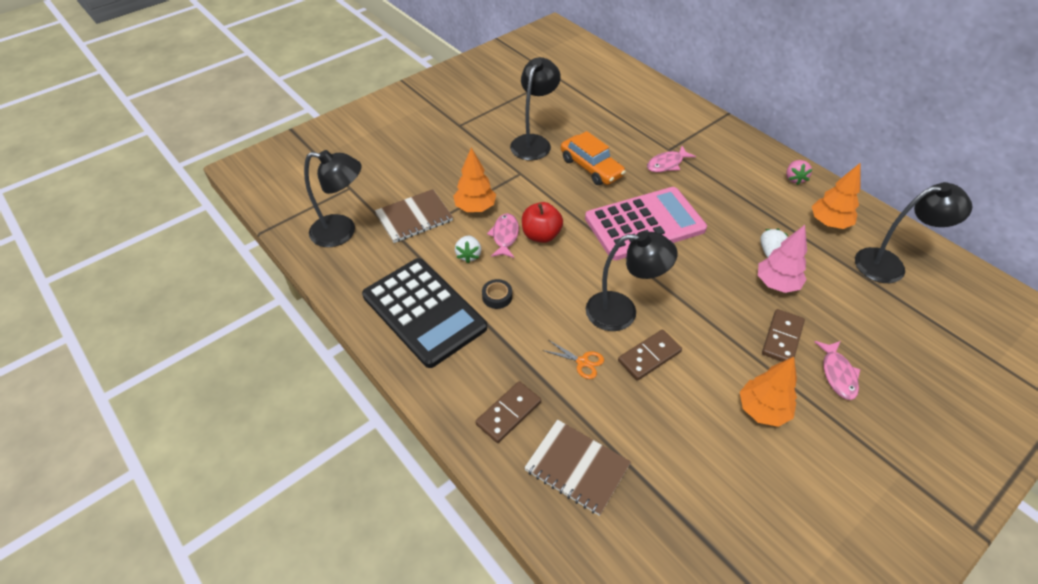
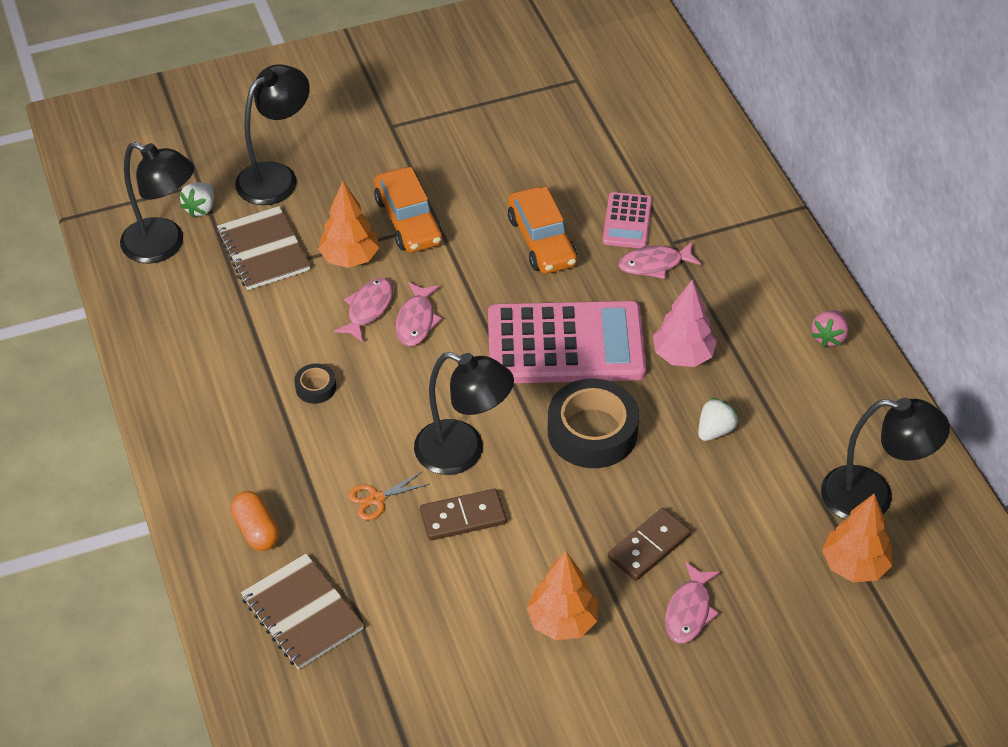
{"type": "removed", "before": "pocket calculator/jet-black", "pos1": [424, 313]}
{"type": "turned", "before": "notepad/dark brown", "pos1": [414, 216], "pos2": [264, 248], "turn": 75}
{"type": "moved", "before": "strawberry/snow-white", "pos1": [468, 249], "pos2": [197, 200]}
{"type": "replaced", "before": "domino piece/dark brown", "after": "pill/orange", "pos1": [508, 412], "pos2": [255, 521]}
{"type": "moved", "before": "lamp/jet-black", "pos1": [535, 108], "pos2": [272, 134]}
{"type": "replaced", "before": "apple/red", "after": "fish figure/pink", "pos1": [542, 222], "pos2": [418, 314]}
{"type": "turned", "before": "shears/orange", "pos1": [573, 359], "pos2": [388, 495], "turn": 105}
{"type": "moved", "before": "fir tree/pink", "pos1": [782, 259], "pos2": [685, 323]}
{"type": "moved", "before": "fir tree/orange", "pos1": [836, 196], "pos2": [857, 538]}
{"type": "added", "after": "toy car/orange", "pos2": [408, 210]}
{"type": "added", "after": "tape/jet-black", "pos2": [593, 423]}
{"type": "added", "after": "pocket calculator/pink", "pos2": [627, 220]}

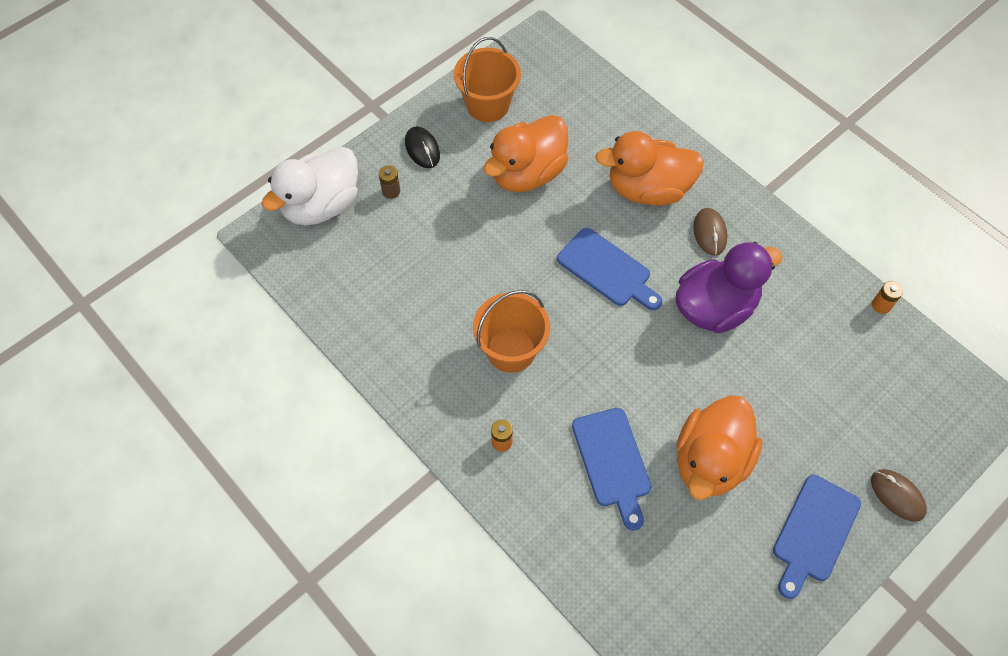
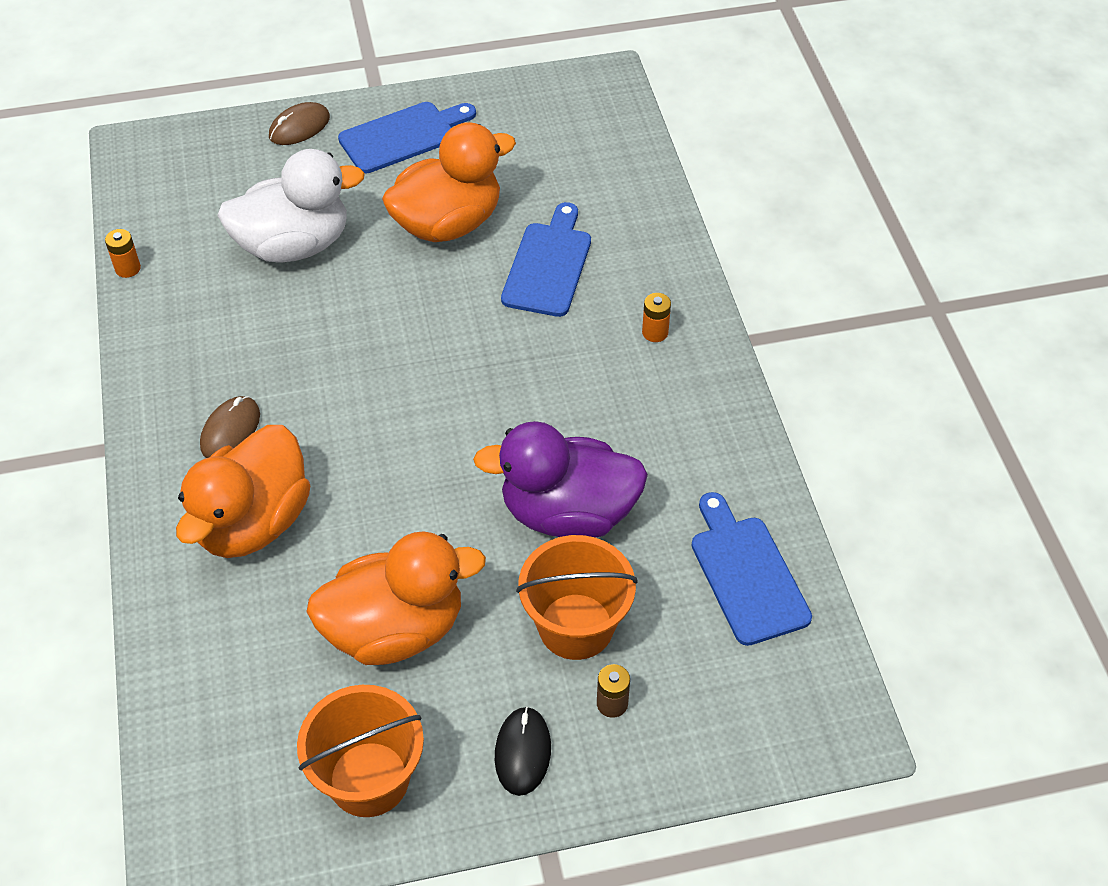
{"type": "moved", "before": "toy duck/snow-white", "pos1": [310, 186], "pos2": [291, 206]}
{"type": "moved", "before": "bucket/orange", "pos1": [511, 331], "pos2": [577, 597]}
{"type": "moved", "before": "chopping board/blue", "pos1": [609, 269], "pos2": [752, 569]}
{"type": "turned", "before": "toy duck/orange", "pos1": [649, 168], "pos2": [243, 491], "turn": 90}
{"type": "moved", "before": "toy duck/violet", "pos1": [729, 287], "pos2": [560, 479]}
{"type": "turned", "before": "mouse/dark brown", "pos1": [899, 495], "pos2": [299, 123], "turn": 60}

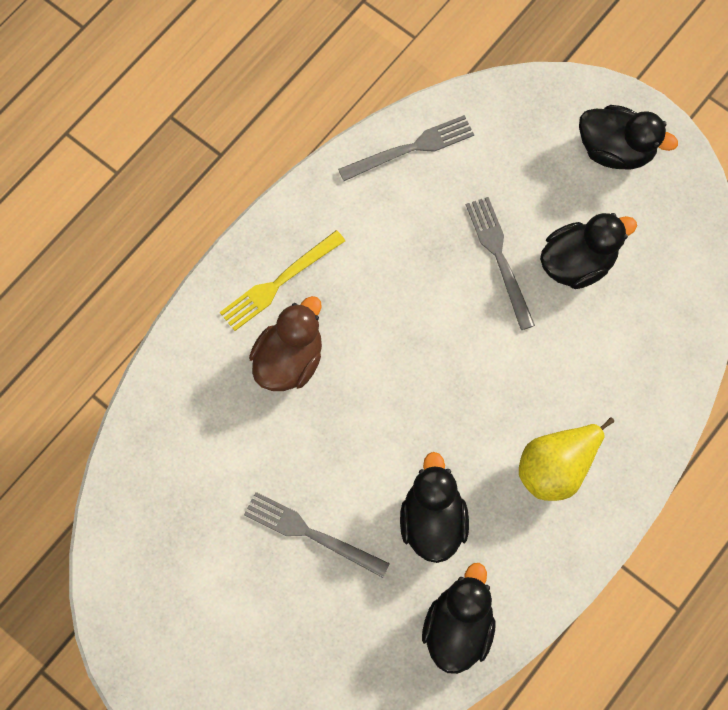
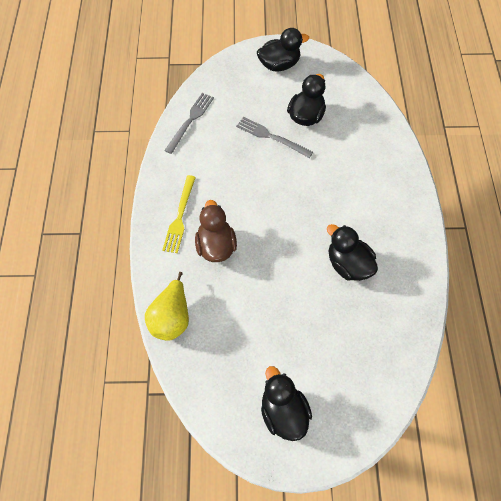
{"type": "removed", "before": "fork/grey", "pos1": [317, 535]}
{"type": "moved", "before": "toy duck/jet-black", "pos1": [459, 618], "pos2": [286, 403]}
{"type": "moved", "before": "toy pear/yellow", "pos1": [566, 459], "pos2": [167, 306]}

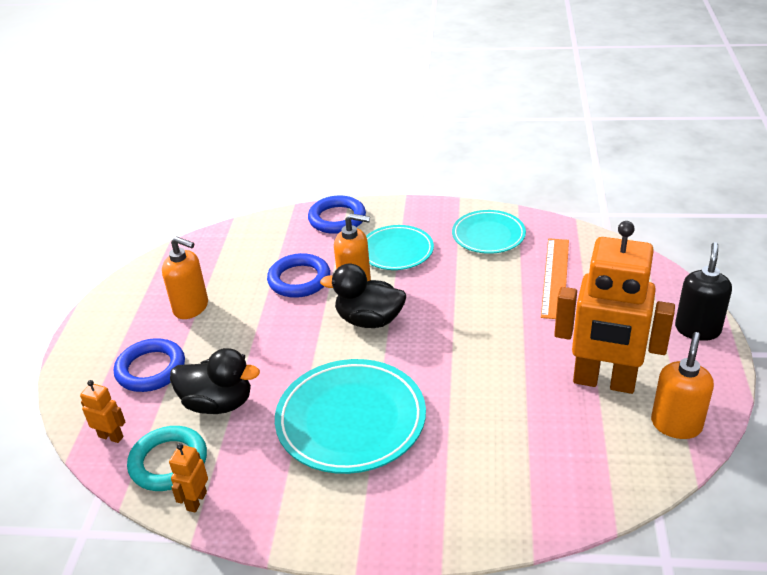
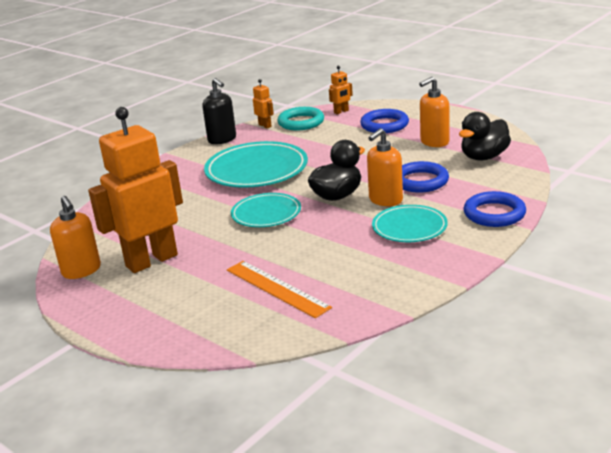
{"type": "moved", "before": "toy duck/jet-black", "pos1": [215, 381], "pos2": [485, 136]}
{"type": "moved", "before": "dinner plate/teal", "pos1": [489, 232], "pos2": [266, 210]}
{"type": "moved", "before": "soap pump/jet-black", "pos1": [703, 291], "pos2": [219, 111]}

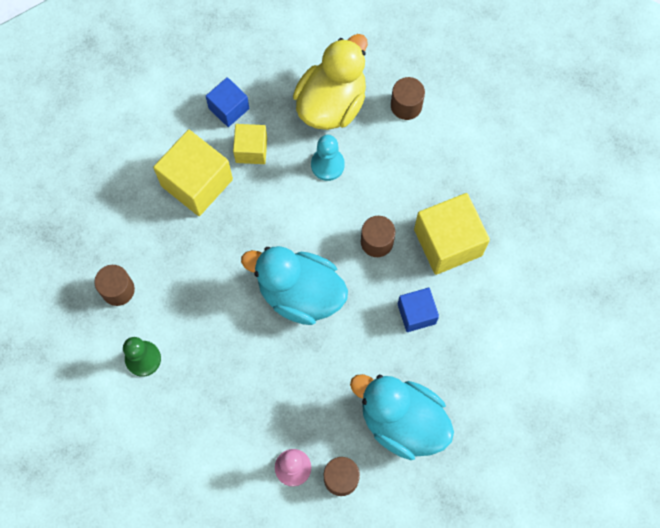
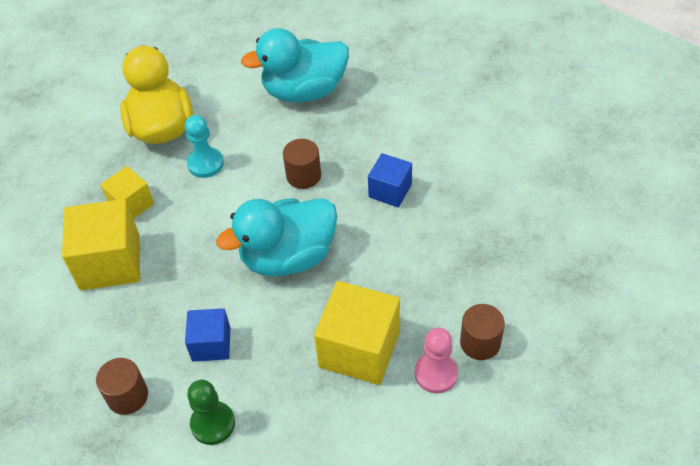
{"type": "moved", "before": "block/blue", "pos1": [227, 102], "pos2": [207, 335]}
{"type": "moved", "before": "toy duck/teal", "pos1": [402, 417], "pos2": [295, 65]}
{"type": "removed", "before": "cylinder shape/dark brown", "pos1": [408, 98]}
{"type": "moved", "before": "block/yellow", "pos1": [452, 234], "pos2": [357, 333]}

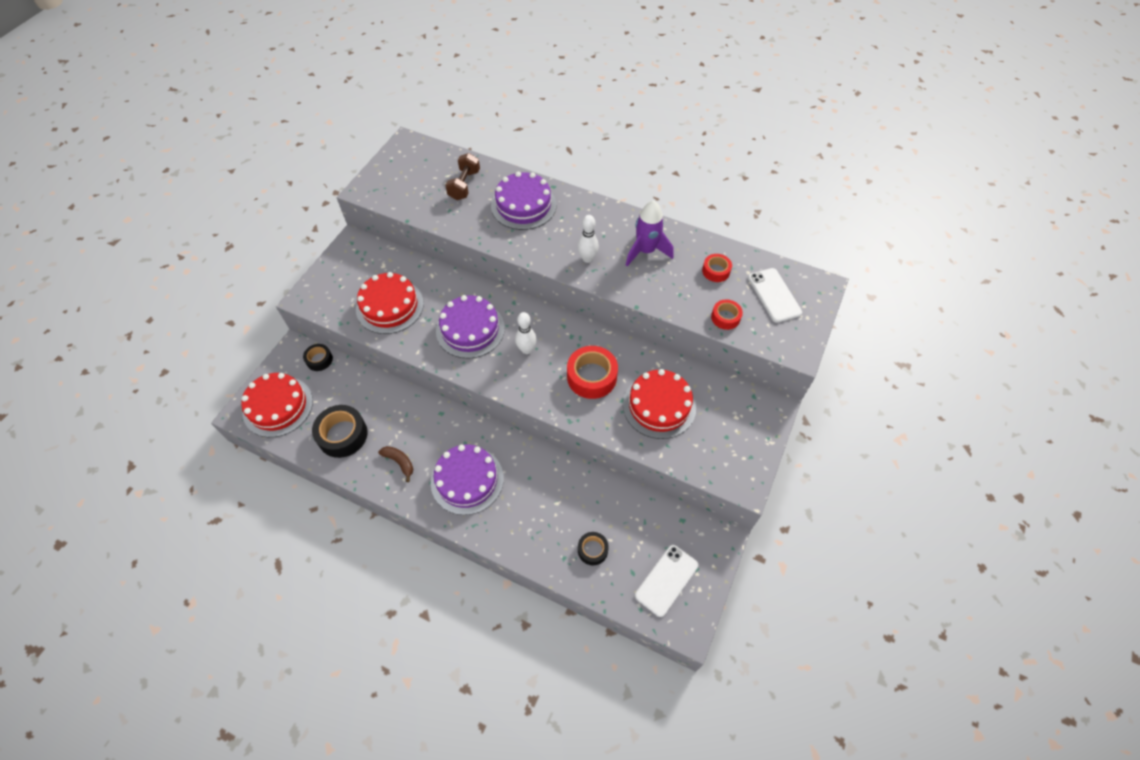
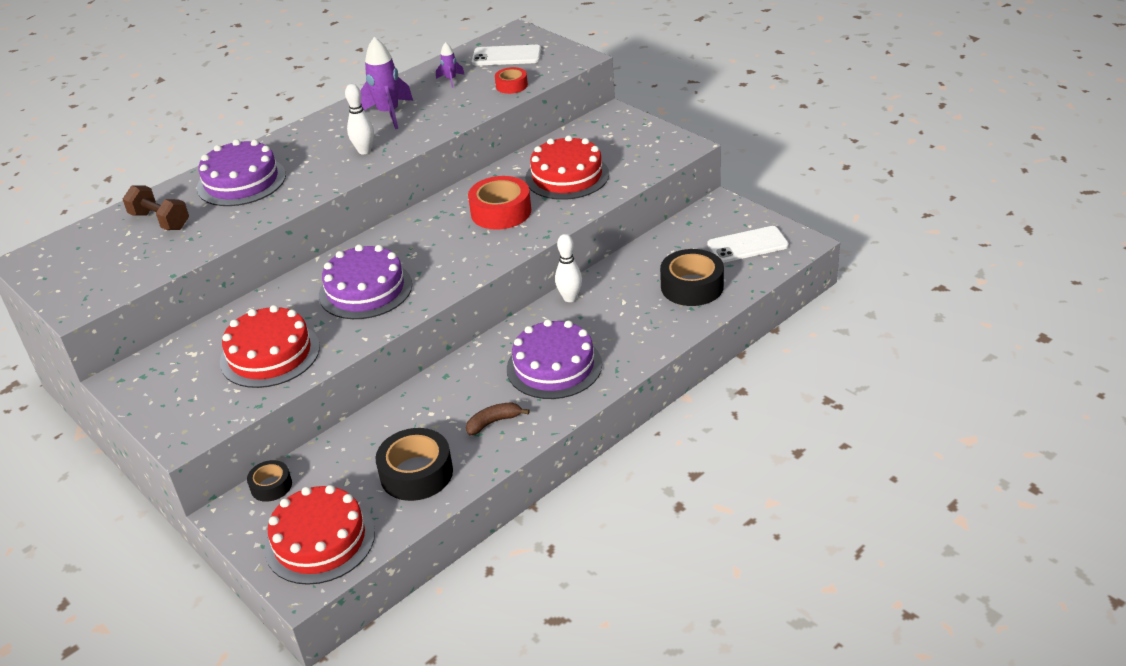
{"type": "moved", "before": "tenpin/snow-white", "pos1": [526, 333], "pos2": [568, 268]}
{"type": "resized", "before": "tape/jet-black", "pos1": [593, 548], "pos2": [692, 277], "scale": 1.77}
{"type": "turned", "before": "mobile phone/snow-white", "pos1": [666, 581], "pos2": [748, 244], "turn": -75}
{"type": "replaced", "before": "tape/red", "after": "rocket/violet", "pos1": [717, 268], "pos2": [450, 65]}

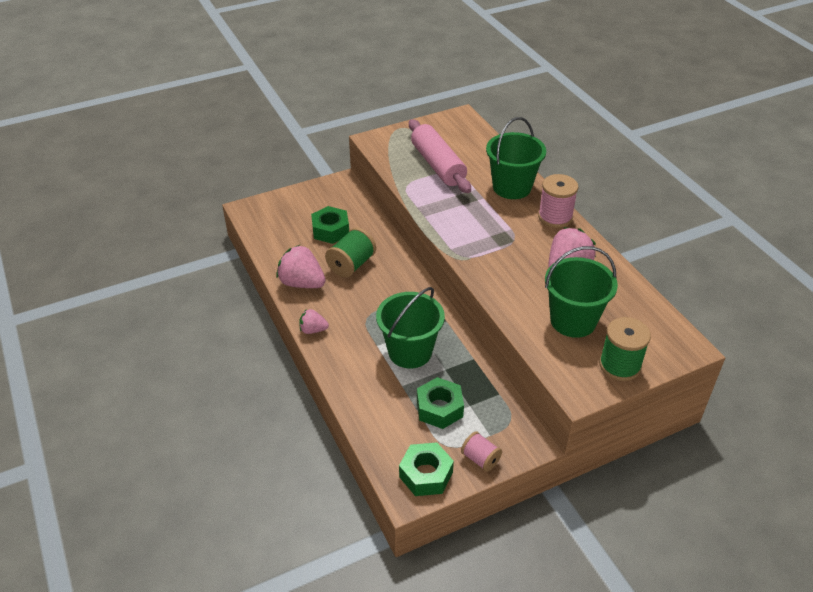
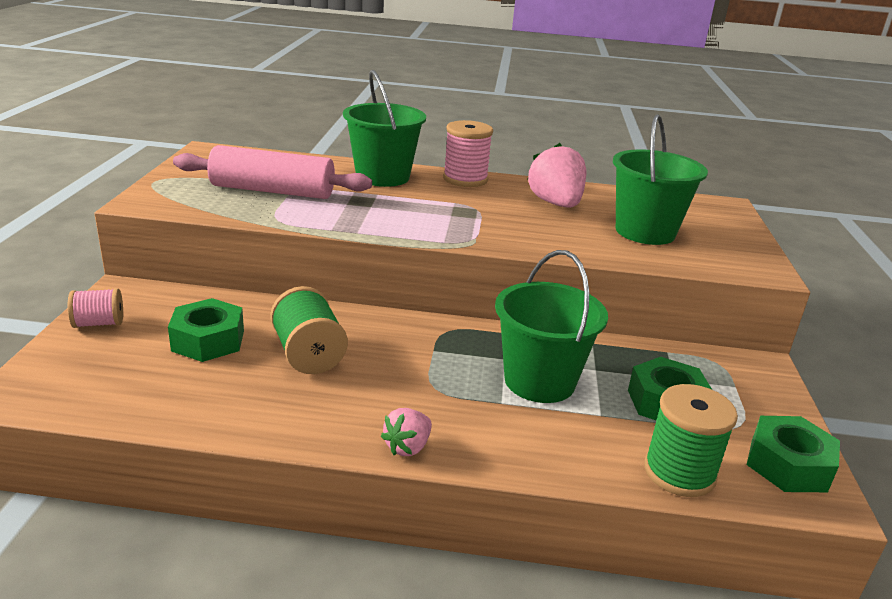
{"type": "removed", "before": "strawberry/pink", "pos1": [301, 266]}
{"type": "moved", "before": "bobbin/pink", "pos1": [481, 451], "pos2": [95, 308]}
{"type": "moved", "before": "bobbin/green", "pos1": [625, 349], "pos2": [691, 440]}

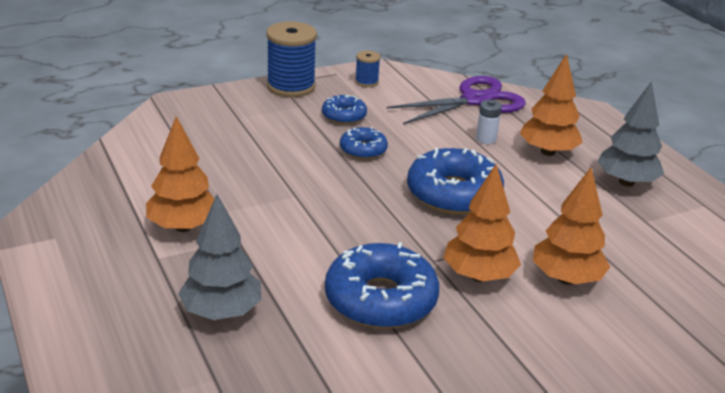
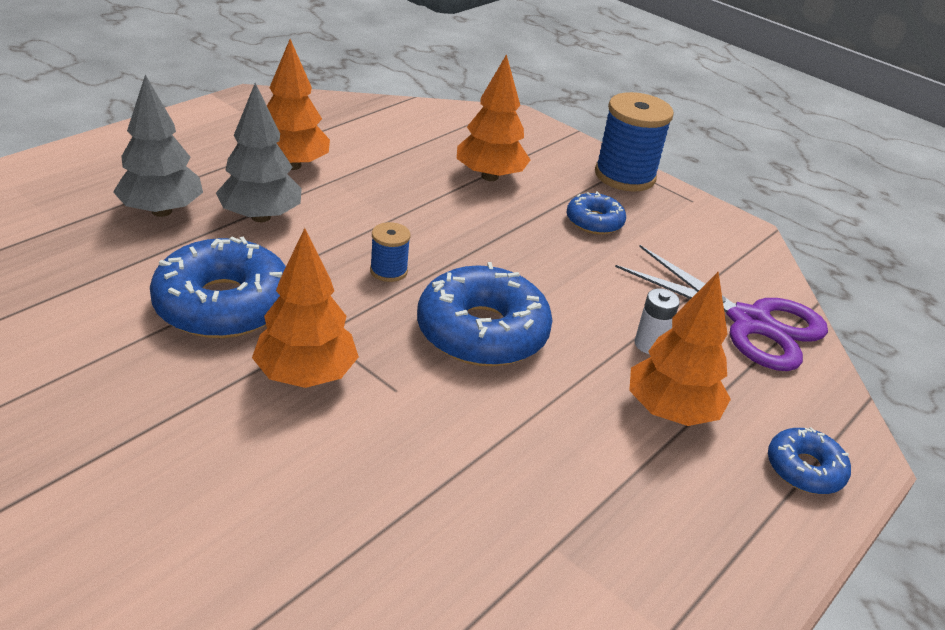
{"type": "moved", "before": "donut/blue", "pos1": [364, 143], "pos2": [809, 460]}
{"type": "moved", "before": "bobbin/blue", "pos1": [367, 69], "pos2": [390, 252]}
{"type": "moved", "before": "fir tree/orange", "pos1": [571, 226], "pos2": [493, 117]}
{"type": "moved", "before": "fir tree/grey", "pos1": [630, 134], "pos2": [259, 152]}

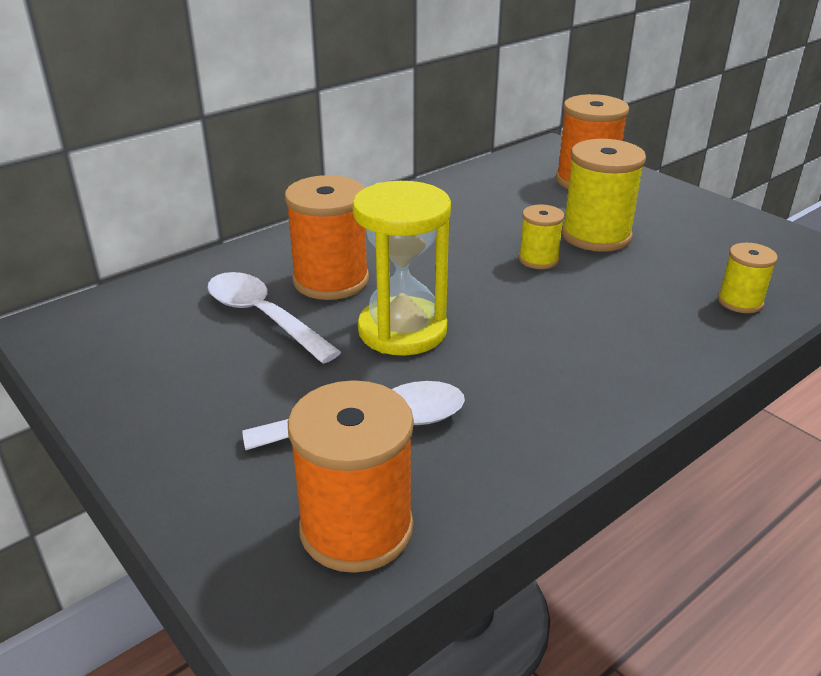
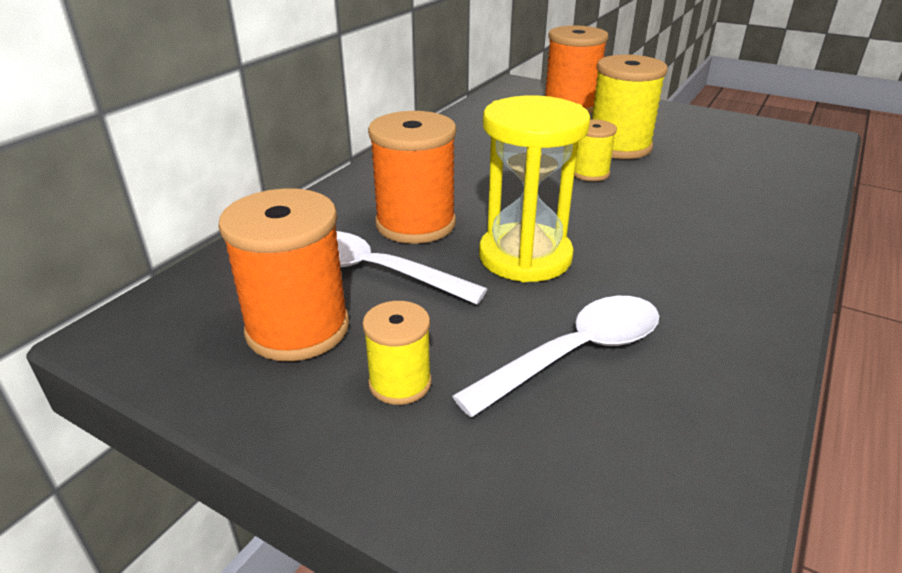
{"type": "moved", "before": "bobbin/orange", "pos1": [351, 476], "pos2": [283, 274]}
{"type": "moved", "before": "bobbin/yellow", "pos1": [748, 278], "pos2": [396, 353]}

